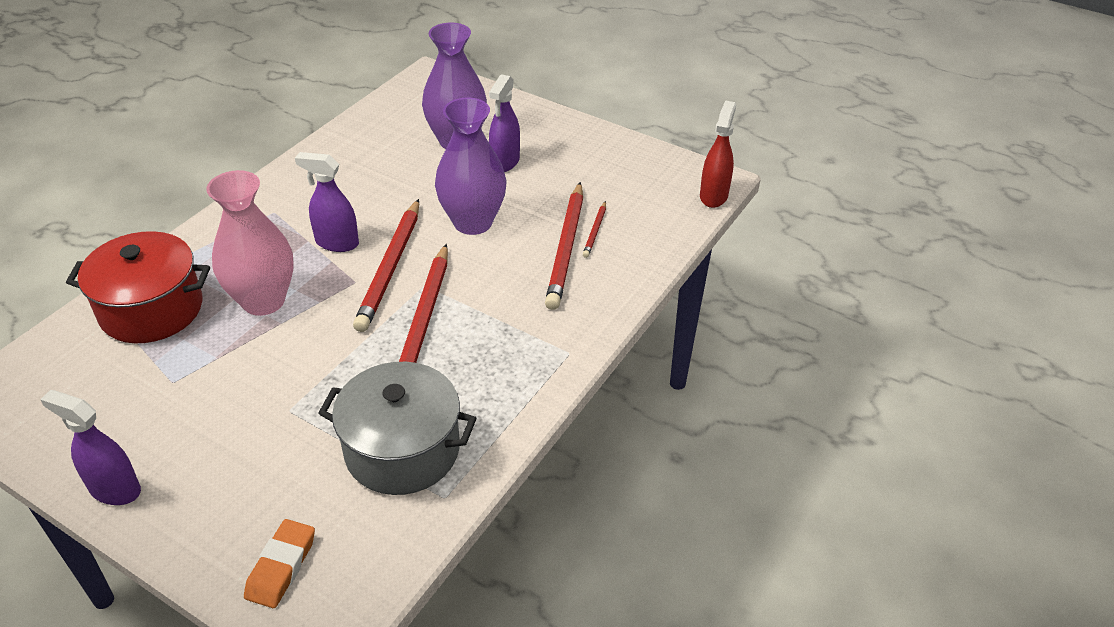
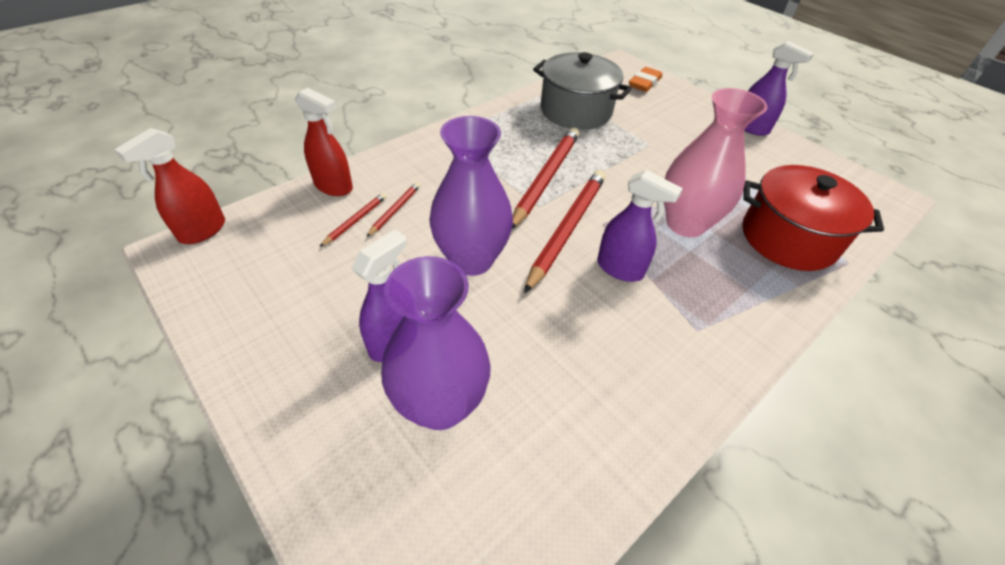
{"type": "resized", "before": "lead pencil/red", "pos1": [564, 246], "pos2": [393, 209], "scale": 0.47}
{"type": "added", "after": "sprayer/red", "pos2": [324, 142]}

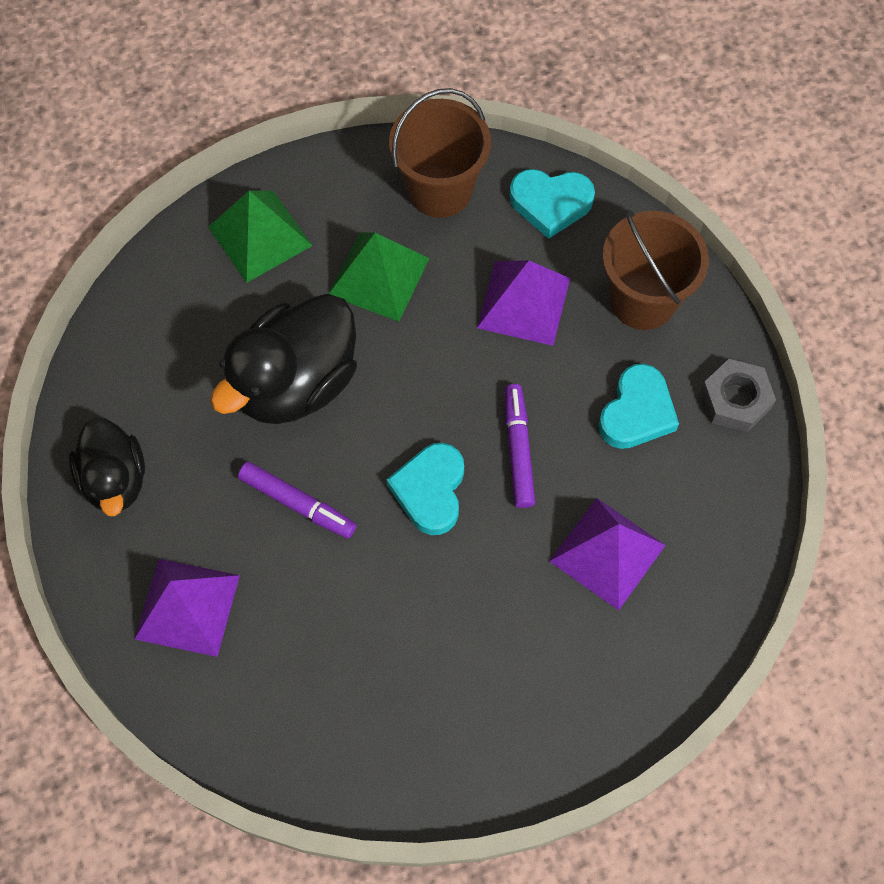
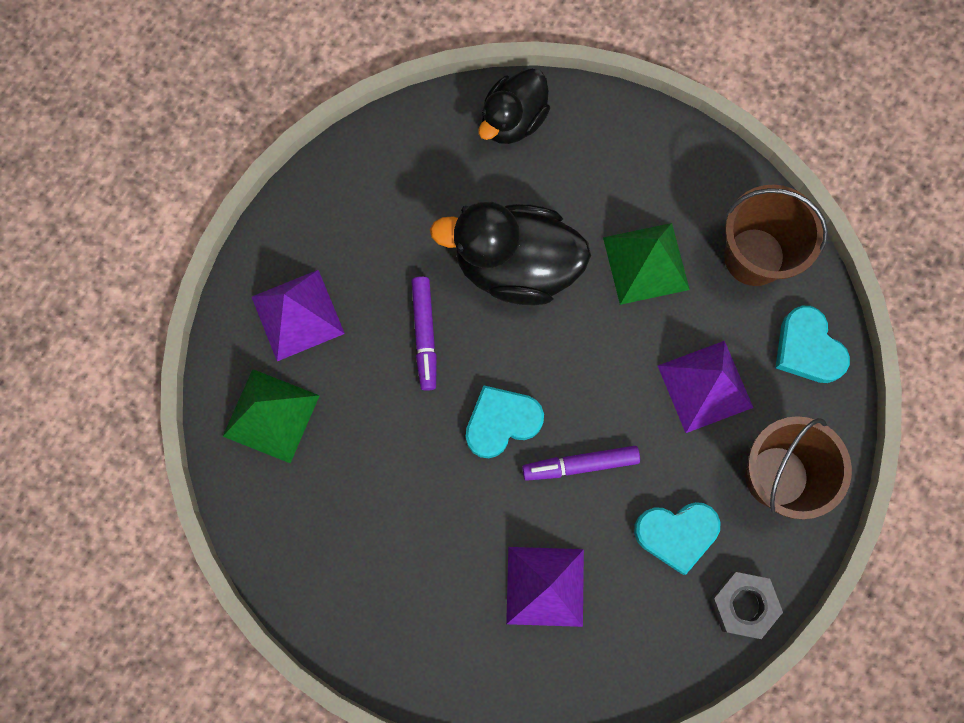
{"type": "moved", "before": "toy duck/jet-black", "pos1": [107, 466], "pos2": [514, 106]}
{"type": "moved", "before": "pyramid/green", "pos1": [260, 236], "pos2": [271, 416]}
{"type": "turned", "before": "marker/violet", "pos1": [520, 446], "pos2": [581, 463], "turn": -150}

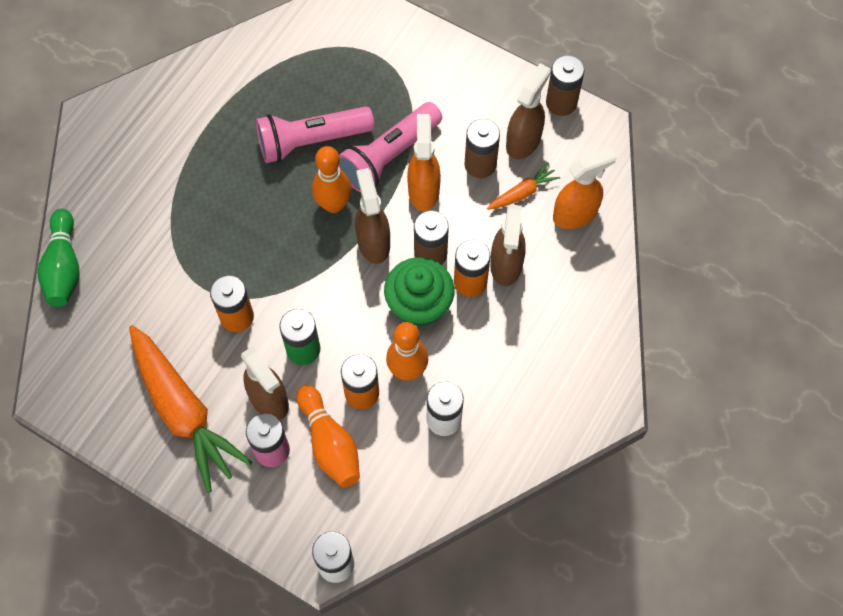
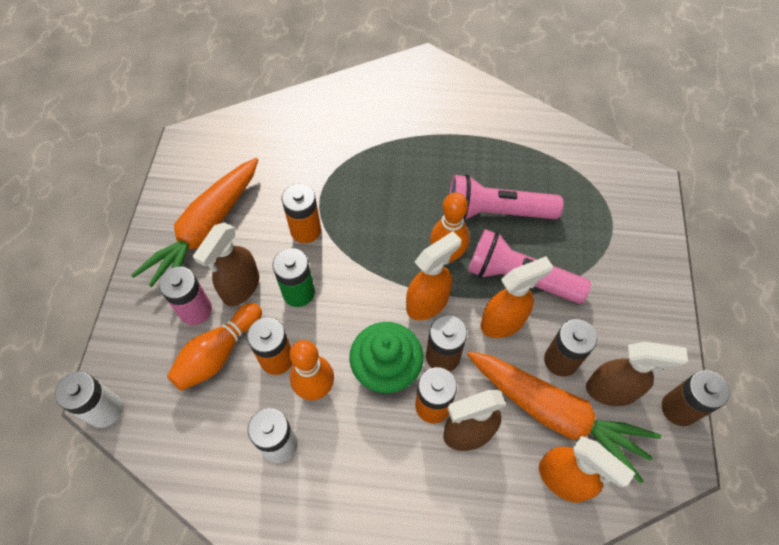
{"type": "removed", "before": "tenpin/green", "pos1": [58, 258]}
{"type": "turned", "before": "pocket torch/pink", "pos1": [315, 134], "pos2": [506, 197], "turn": -45}
{"type": "recoloured", "before": "sprayer/dark brown", "after": "sprayer/orange", "pos1": [372, 216], "pos2": [433, 275]}
{"type": "resized", "before": "toy carrot/orange", "pos1": [523, 186], "pos2": [564, 417], "scale": 2.2}

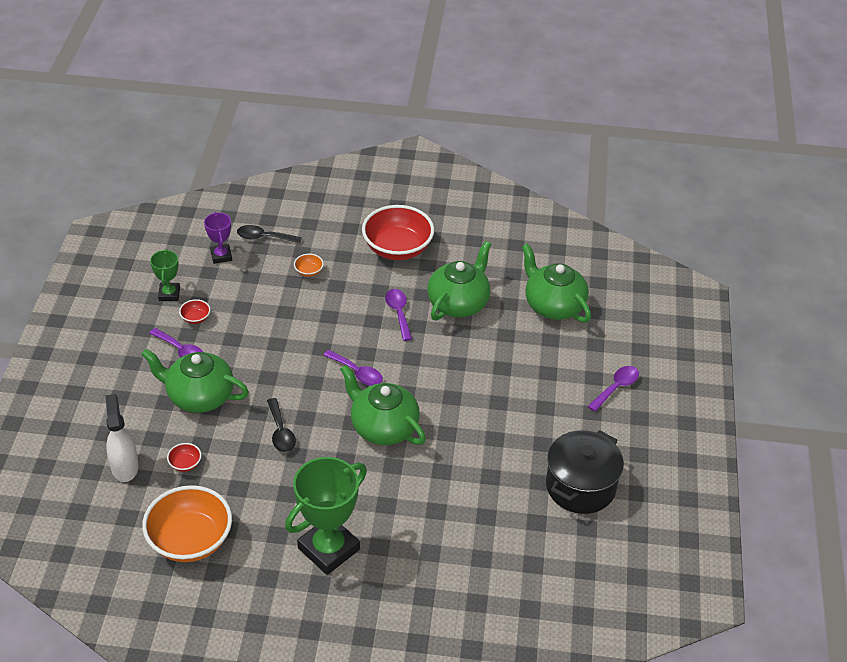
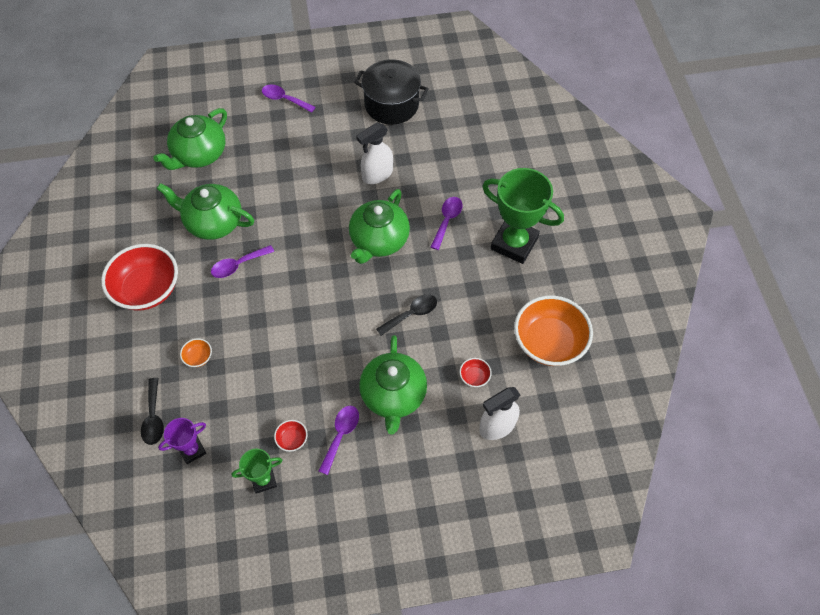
{"type": "moved", "before": "spoon/violet", "pos1": [353, 368], "pos2": [446, 223]}
{"type": "added", "after": "sprayer/snow-white", "pos2": [374, 153]}

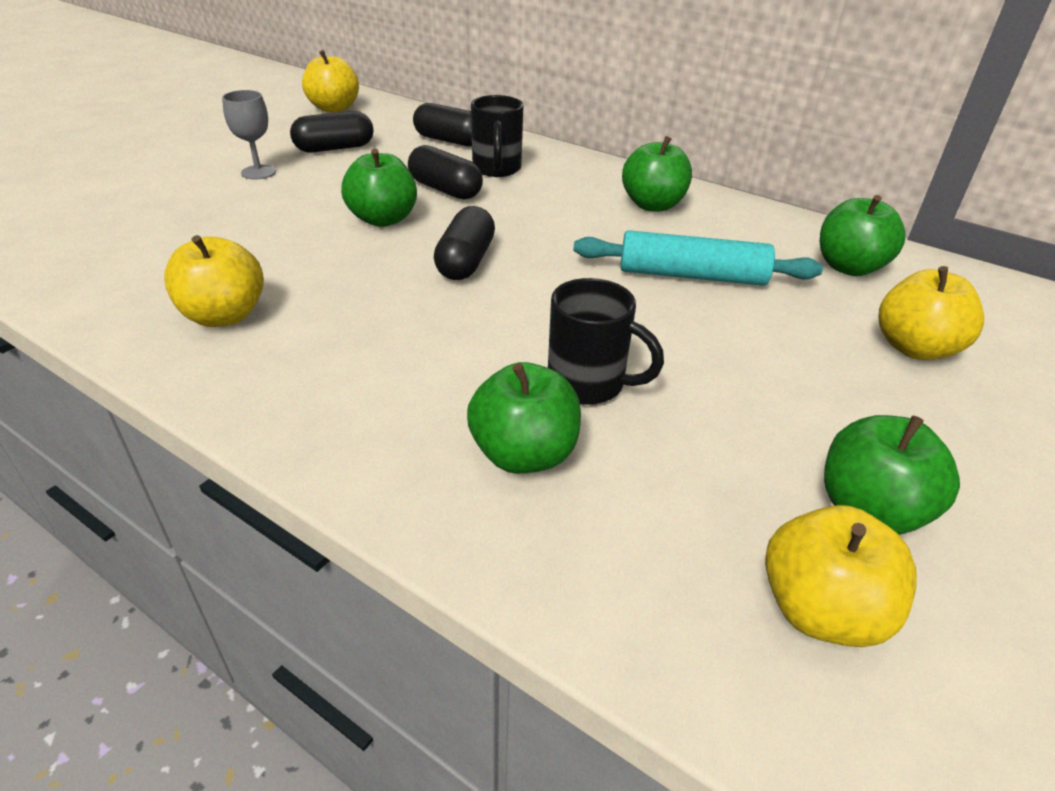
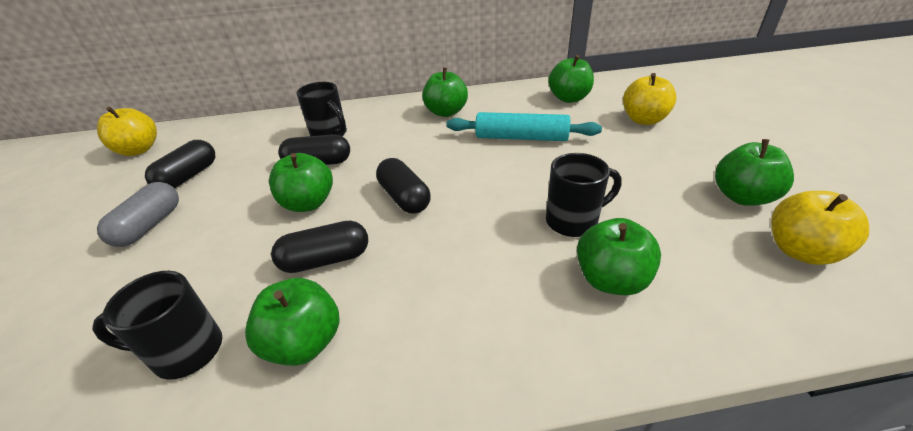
{"type": "recoloured", "before": "apple/yellow", "after": "apple/green", "pos1": [214, 281], "pos2": [292, 322]}
{"type": "replaced", "before": "wine glass/grey", "after": "pill/grey", "pos1": [249, 135], "pos2": [138, 214]}
{"type": "moved", "before": "pill/jet-black", "pos1": [442, 125], "pos2": [319, 247]}
{"type": "turned", "before": "dough roller/teal", "pos1": [698, 258], "pos2": [524, 126], "turn": 45}
{"type": "added", "after": "coffee mug/jet-black", "pos2": [157, 325]}

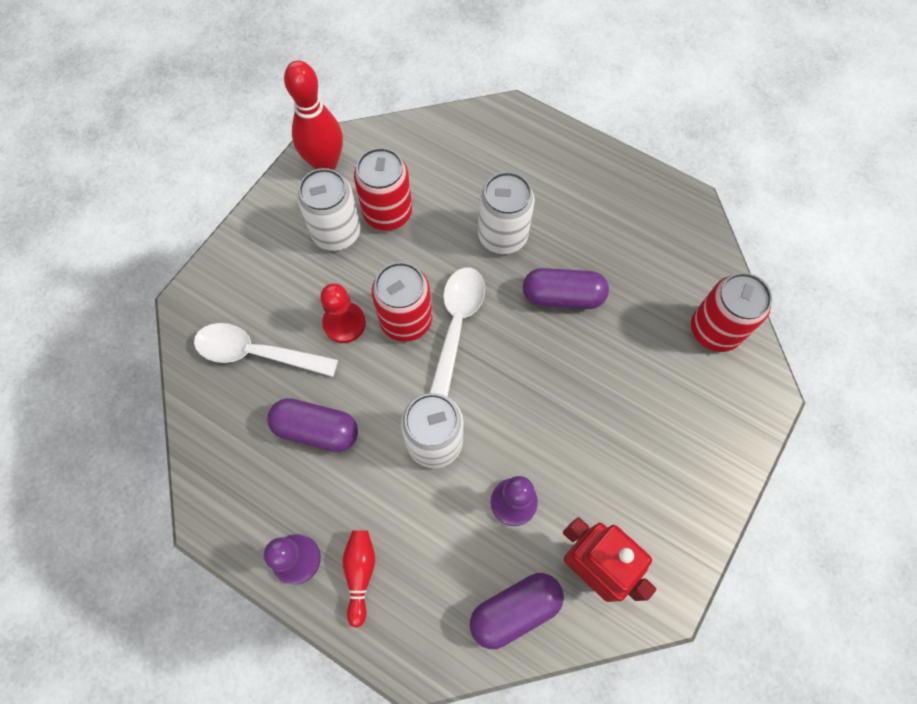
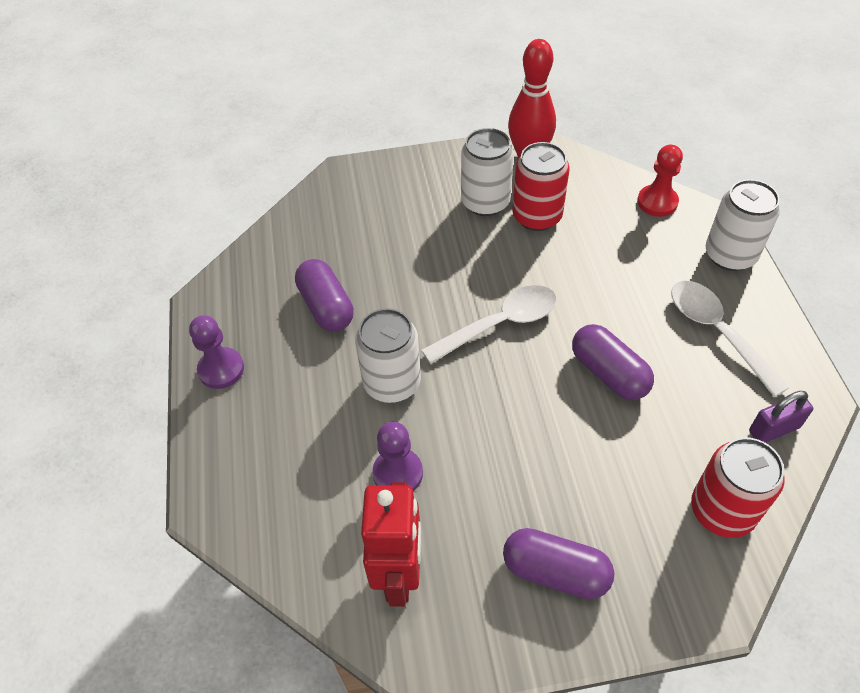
{"type": "moved", "before": "spoon/snow-white", "pos1": [266, 350], "pos2": [730, 339]}
{"type": "moved", "before": "pawn/red", "pos1": [343, 313], "pos2": [660, 181]}
{"type": "removed", "before": "tenpin/red", "pos1": [359, 579]}
{"type": "removed", "before": "can/red", "pos1": [402, 302]}
{"type": "moved", "before": "pill/violet", "pos1": [517, 611], "pos2": [558, 563]}
{"type": "moved", "before": "can/snow-white", "pos1": [506, 213], "pos2": [743, 225]}
{"type": "added", "after": "padlock/violet", "pos2": [781, 417]}

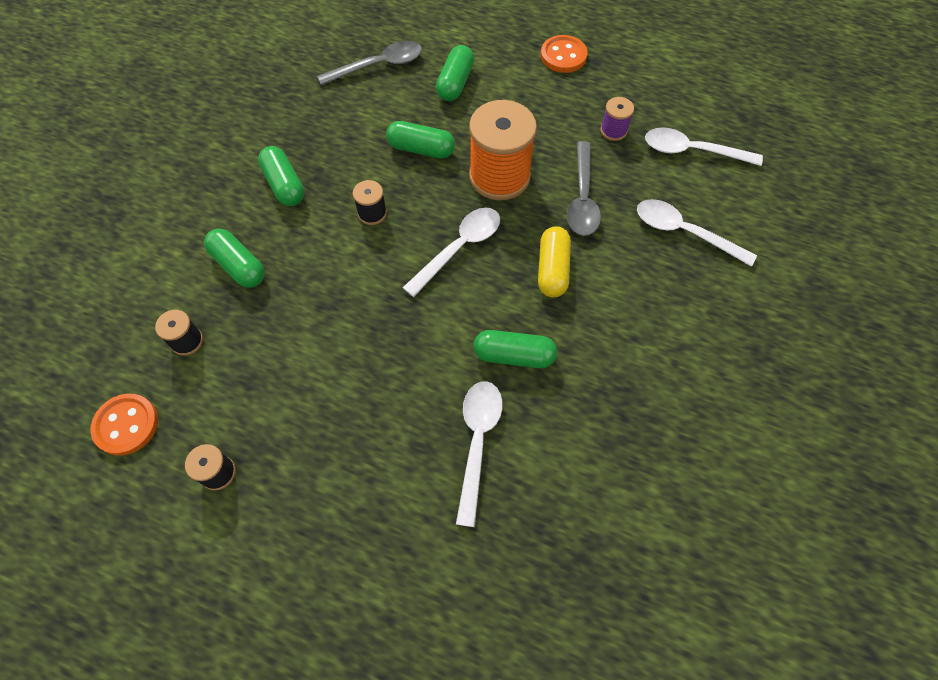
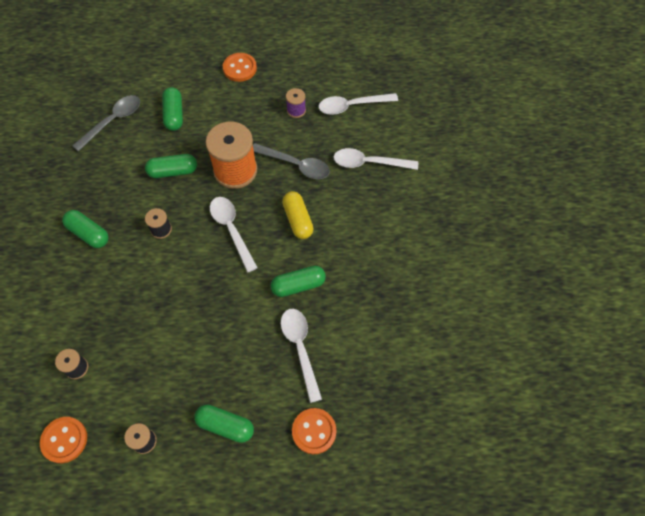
{"type": "moved", "before": "pill/green", "pos1": [234, 258], "pos2": [224, 423]}
{"type": "turned", "before": "spoon/snow-white", "pos1": [451, 252], "pos2": [234, 235], "turn": -45}
{"type": "turned", "before": "spoon/grey", "pos1": [584, 188], "pos2": [291, 161], "turn": -45}
{"type": "added", "after": "shirt button/orange", "pos2": [314, 431]}

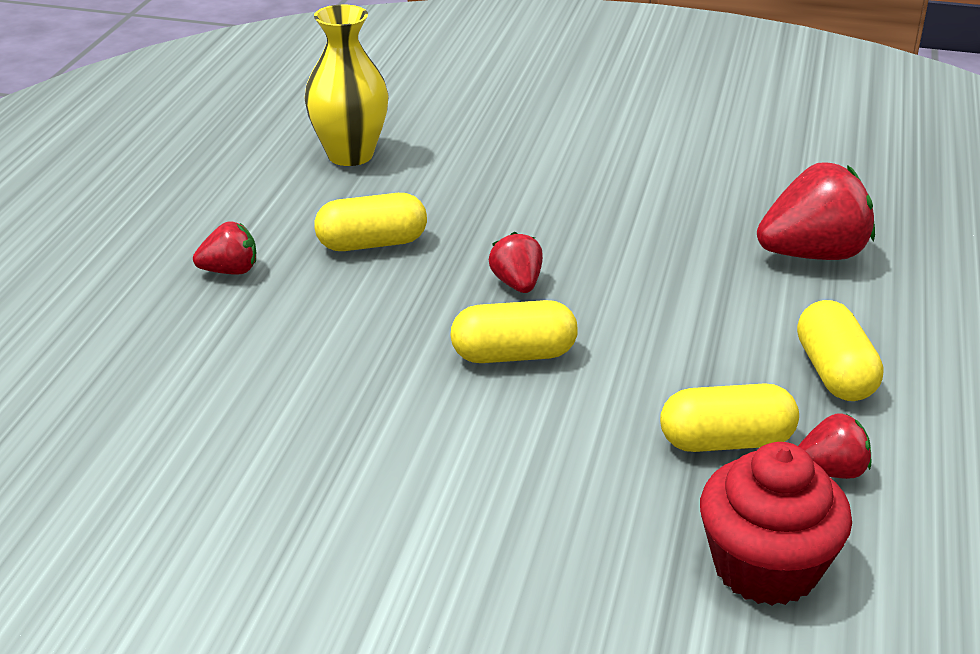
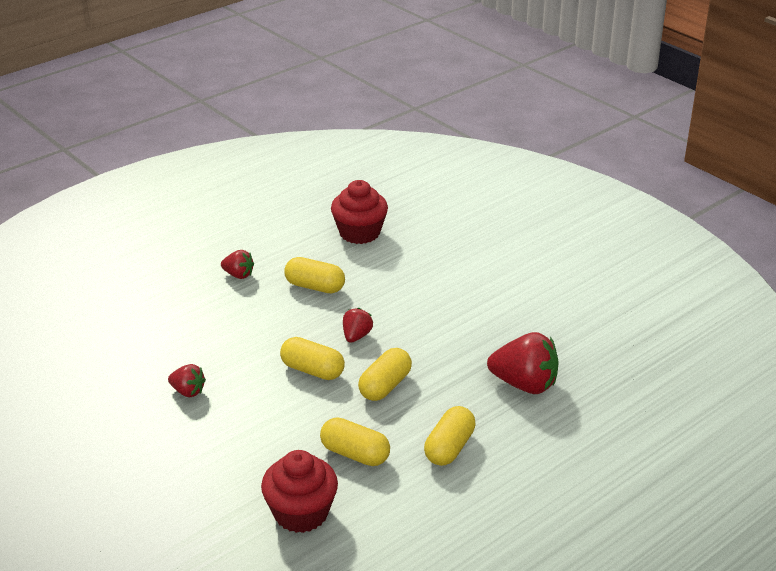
{"type": "replaced", "before": "tall vase/yellow", "after": "muffin/red", "pos1": [346, 85], "pos2": [359, 212]}
{"type": "moved", "before": "strawberry/red", "pos1": [834, 446], "pos2": [187, 380]}
{"type": "added", "after": "pill/yellow", "pos2": [385, 374]}

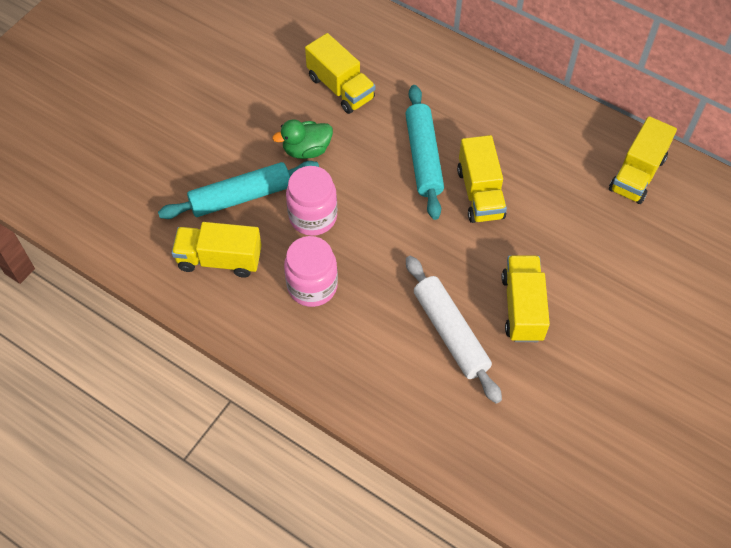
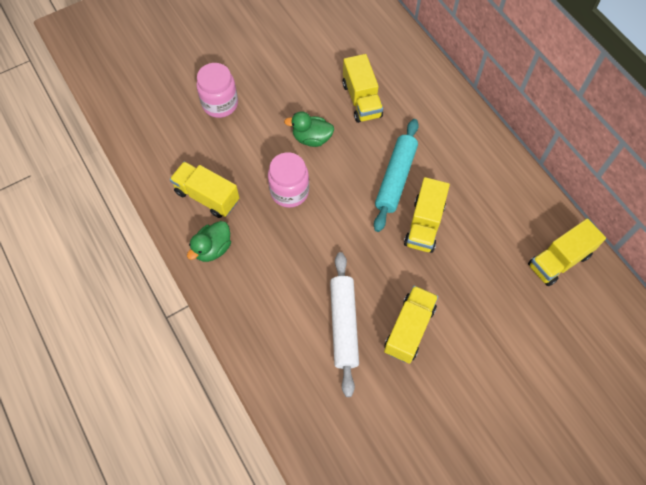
{"type": "removed", "before": "dough roller/teal", "pos1": [238, 190]}
{"type": "moved", "before": "jam jar/pink", "pos1": [311, 271], "pos2": [217, 90]}
{"type": "added", "after": "toy duck/green", "pos2": [209, 241]}

